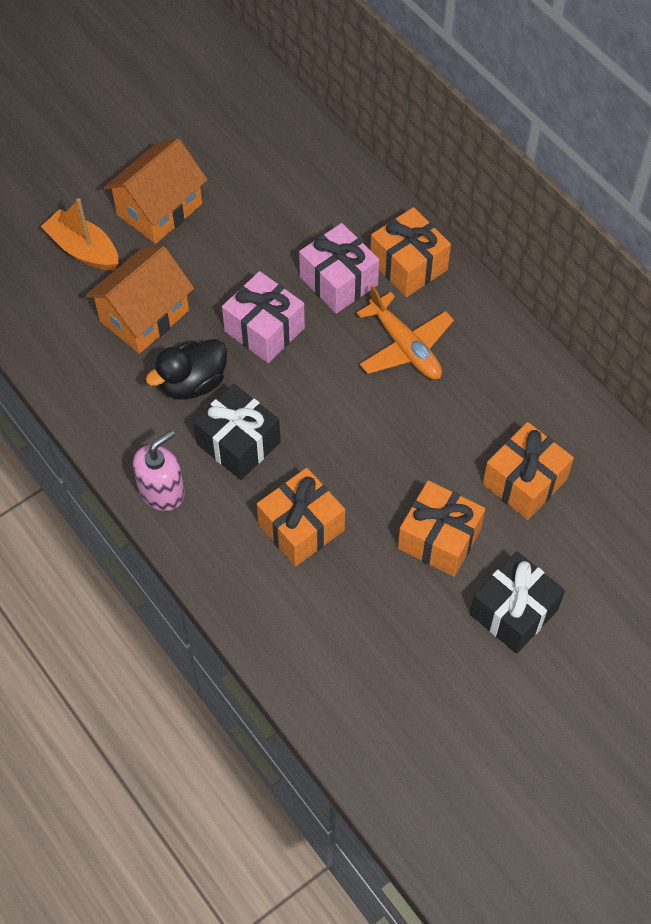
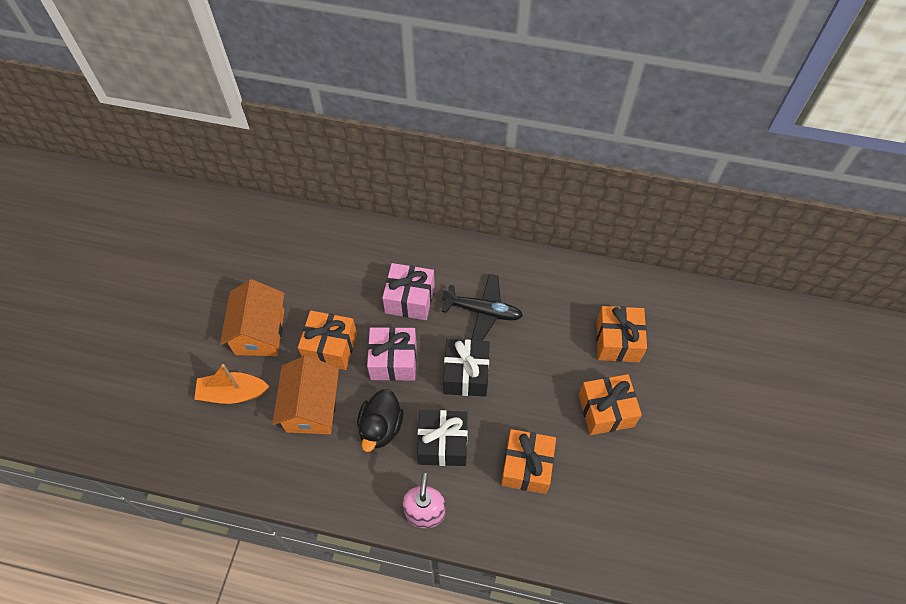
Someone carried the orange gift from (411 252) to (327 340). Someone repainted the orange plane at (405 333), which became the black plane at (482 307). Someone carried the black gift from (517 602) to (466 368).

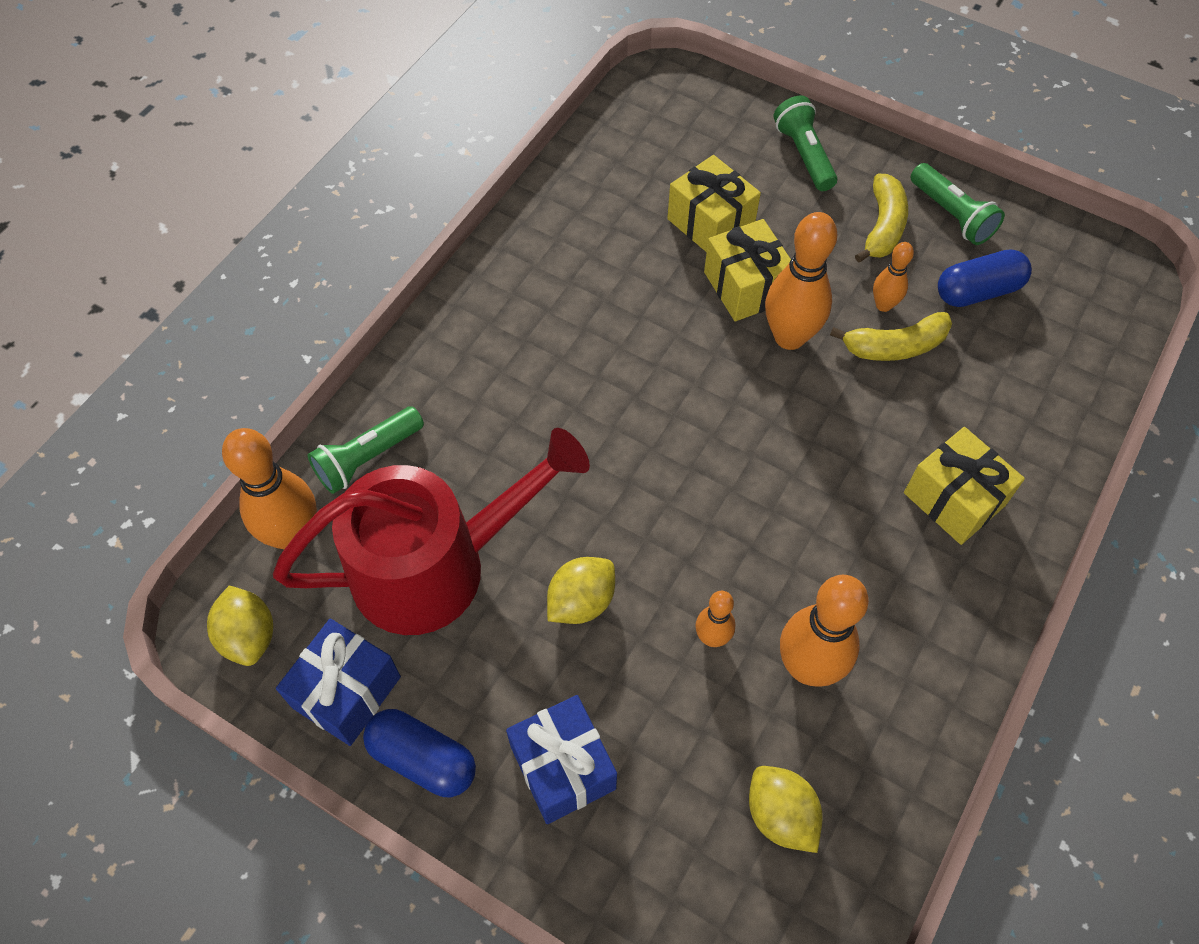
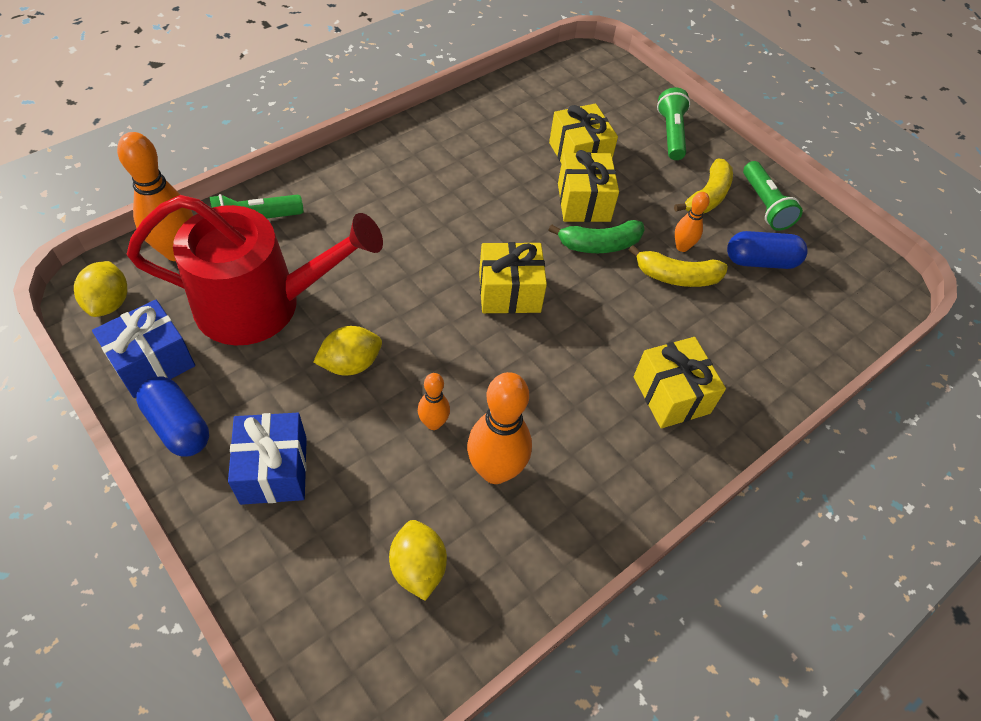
Someone put down the yellow gift at (513 278). Someone swapped the orange bowling pin at (801 281) for the green banana at (596 236).

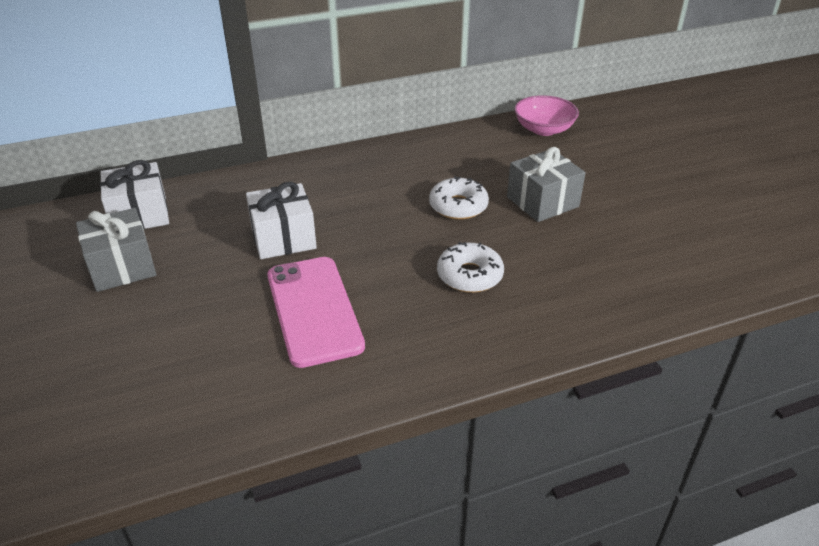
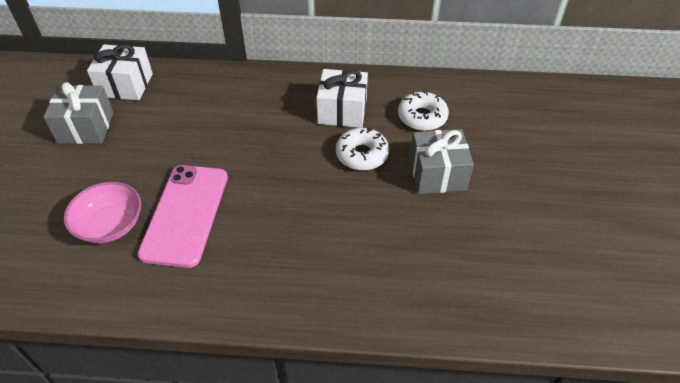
Someone carried the pink bowl from (546 115) to (102 212). Someone carried the white gift from (281 220) to (342 98). Someone carried the white donut from (470 267) to (423 110).

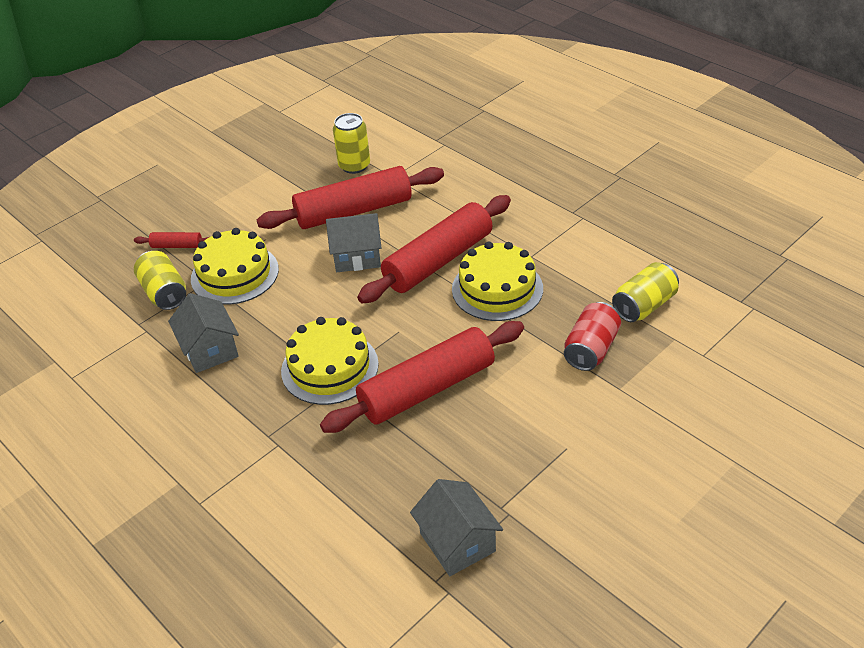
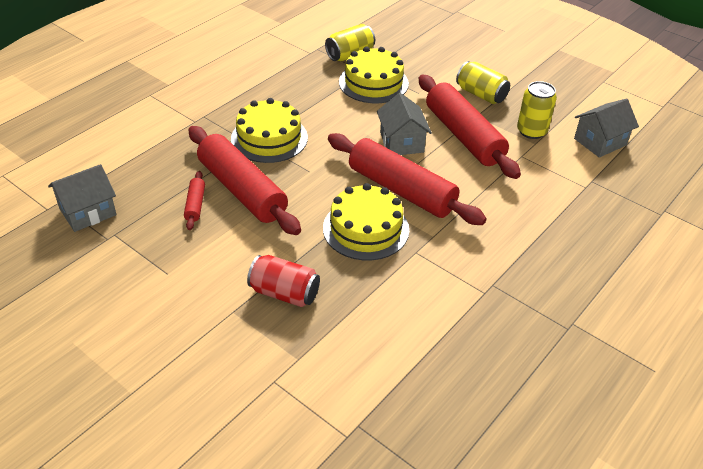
Someone carried the red rolling pin from (171 240) to (194 200). Someone carried the yellow can from (645 292) to (483 82). Someone carried the grey house from (203 333) to (606 128).

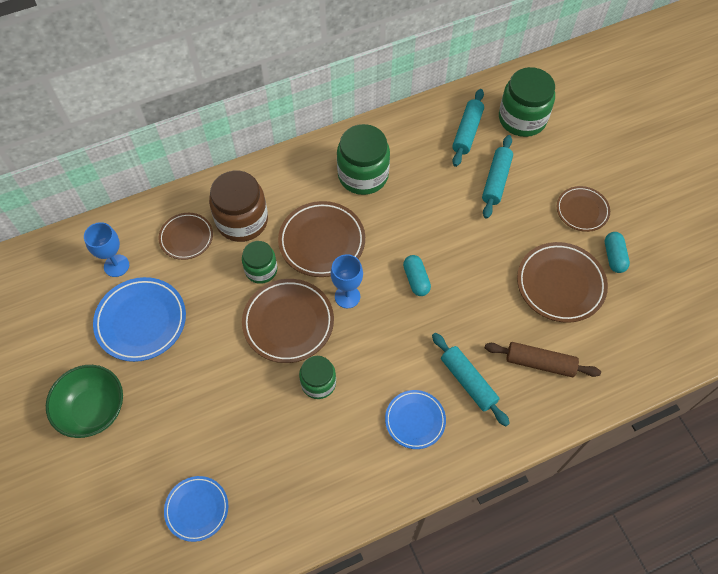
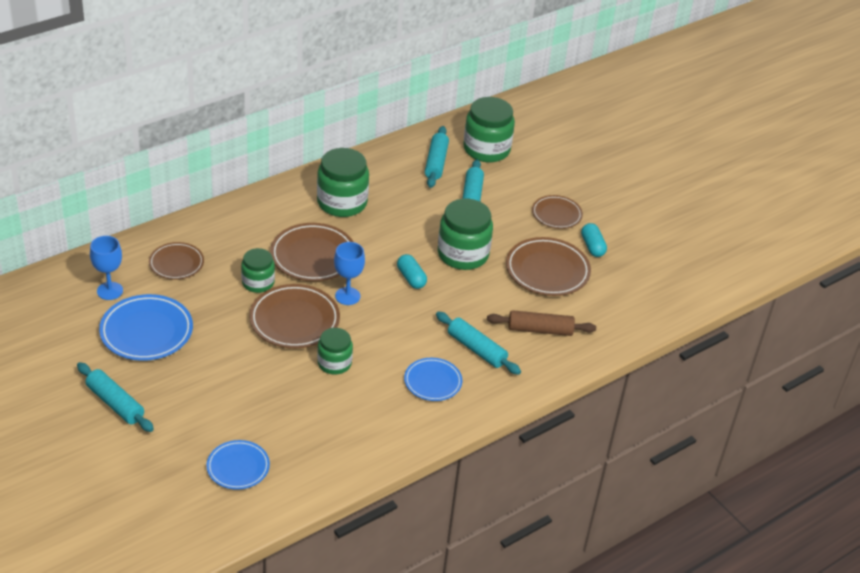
Someone swapped the green bowl at (84 401) for the turquoise rolling pin at (115 397). Someone put down the green jar at (465 234). Someone took away the brown jar at (238 206).

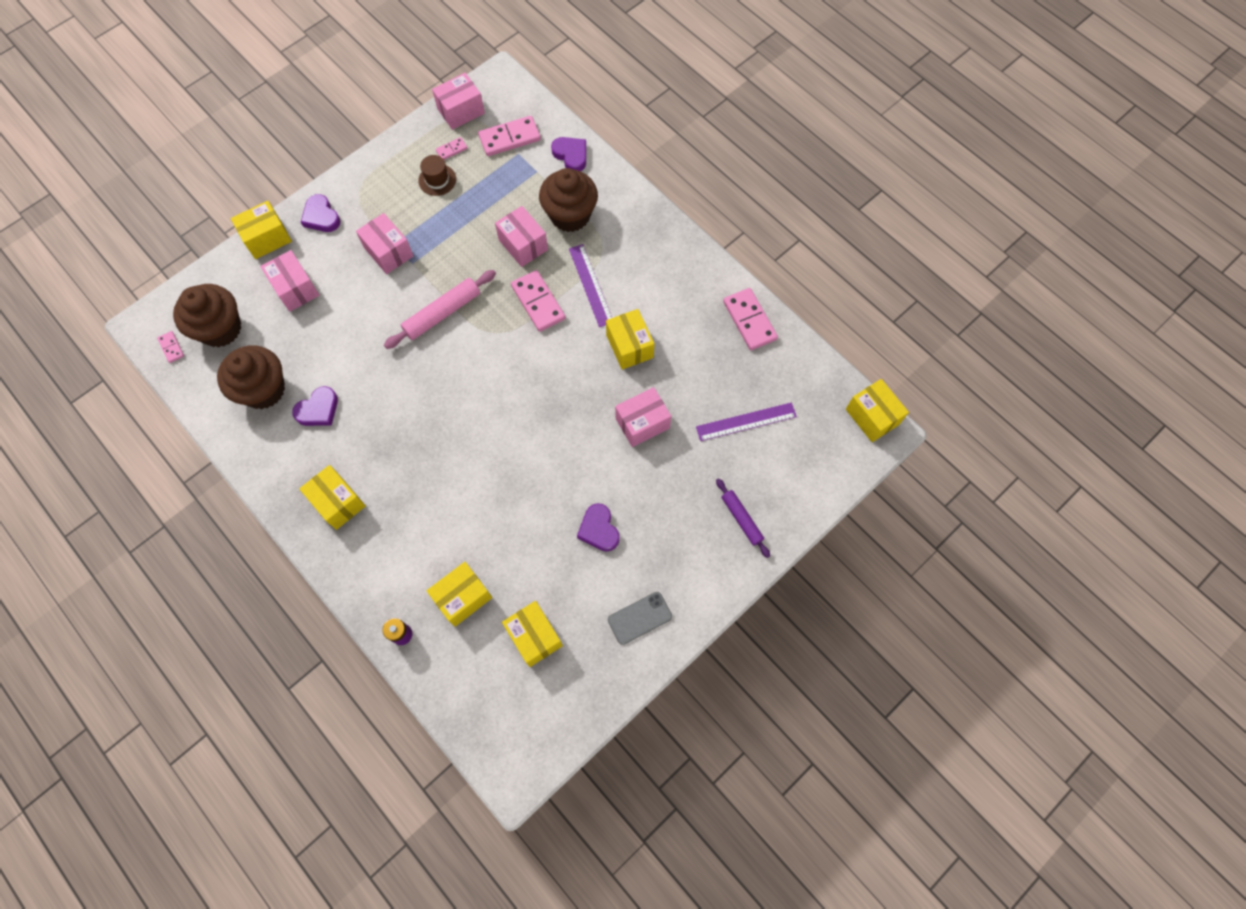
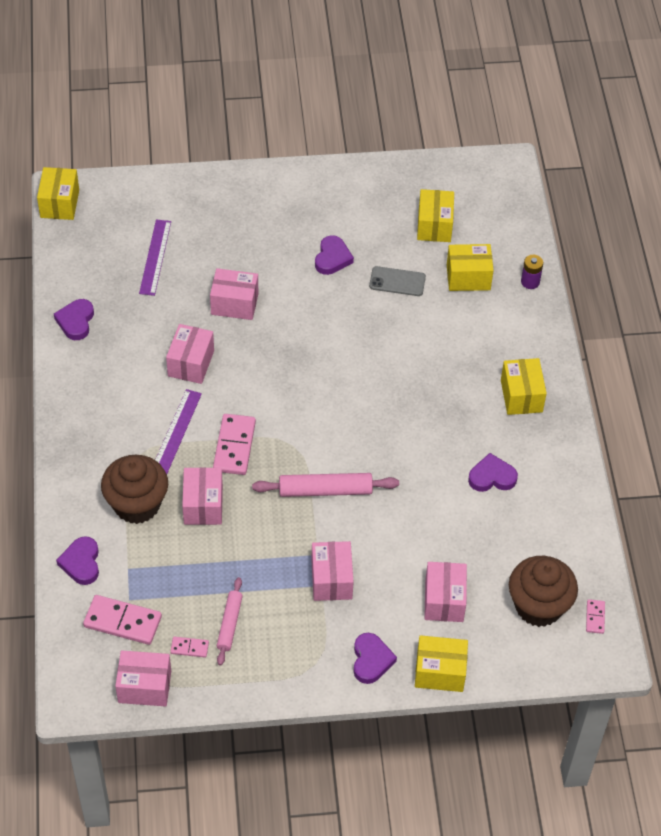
Someone swapped the pink domino at (750 319) for the purple heart at (74 319). Someone rotated the purple ruler at (746 422) by 75 degrees clockwise. Someone repainted the yellow box at (630 339), which became the pink box at (190 354). Someone swapped the brown hat at (437 175) for the pink rolling pin at (230 621). Someone carried the grey phone from (640 618) to (397 281). Someone took away the brown cupcake at (251 377). Someone took away the purple rolling pin at (743 518).

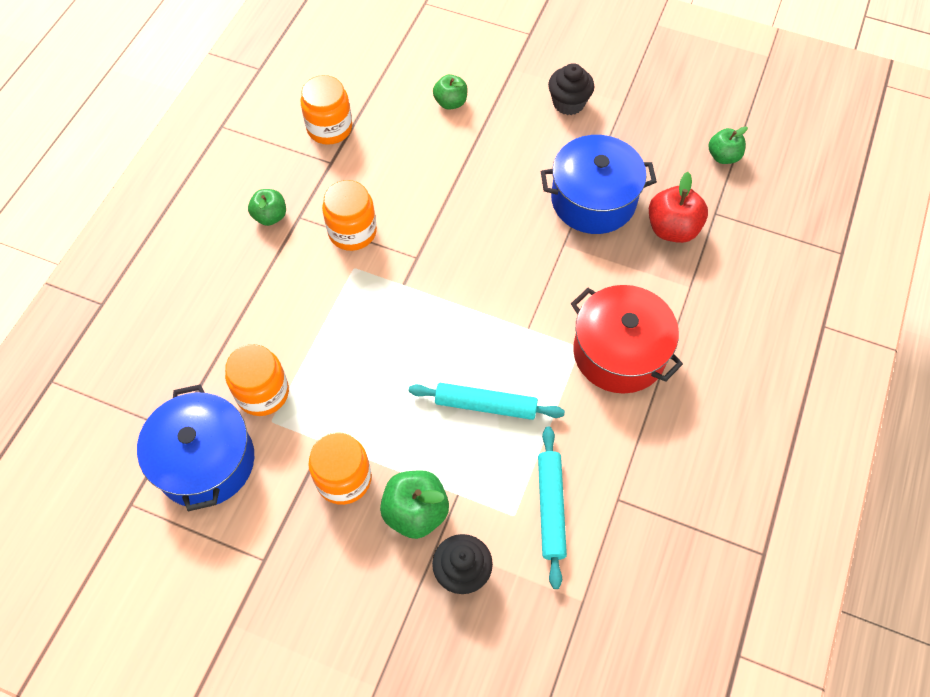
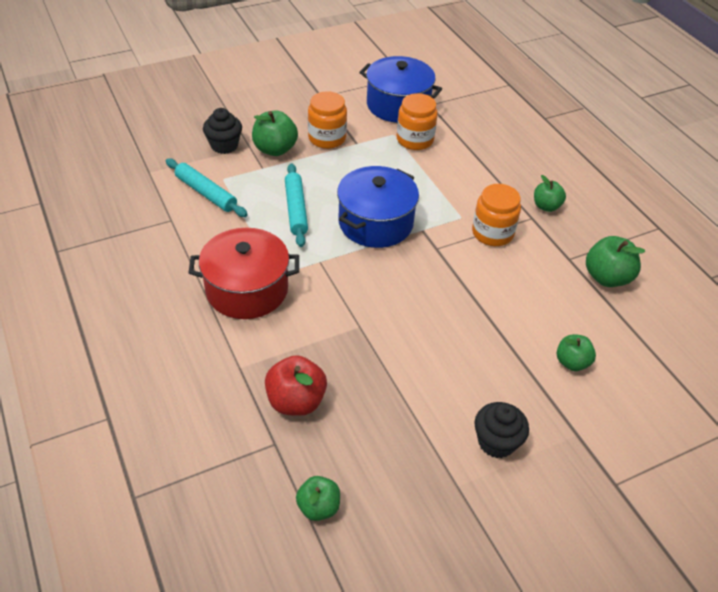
Someone rotated the turquoise rolling pin at (487 401) by 60 degrees counterclockwise. Someone carried the blue pot from (599 184) to (378 207). Someone swapped the orange jar at (326 110) for the green apple at (615 261).

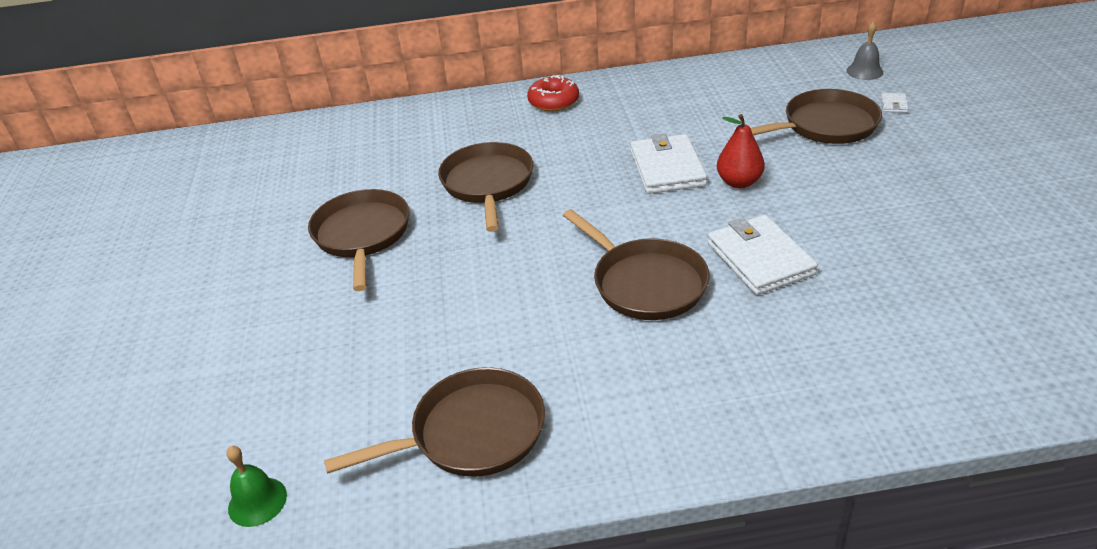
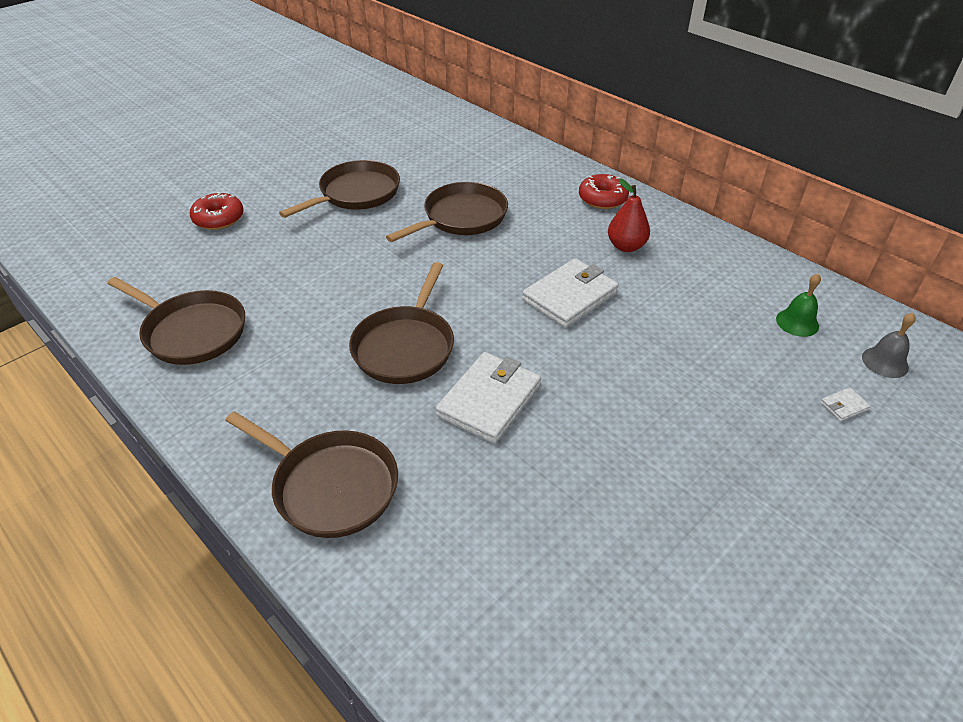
Someone put down the red donut at (217 211). Someone carried the brown pan from (816 116) to (311 474). Someone carried the red pear from (741 151) to (629 215). Someone carried the green bell from (256 486) to (798 305).

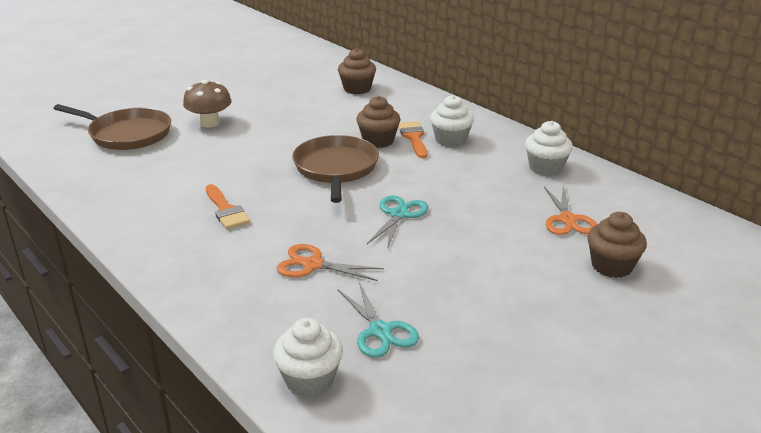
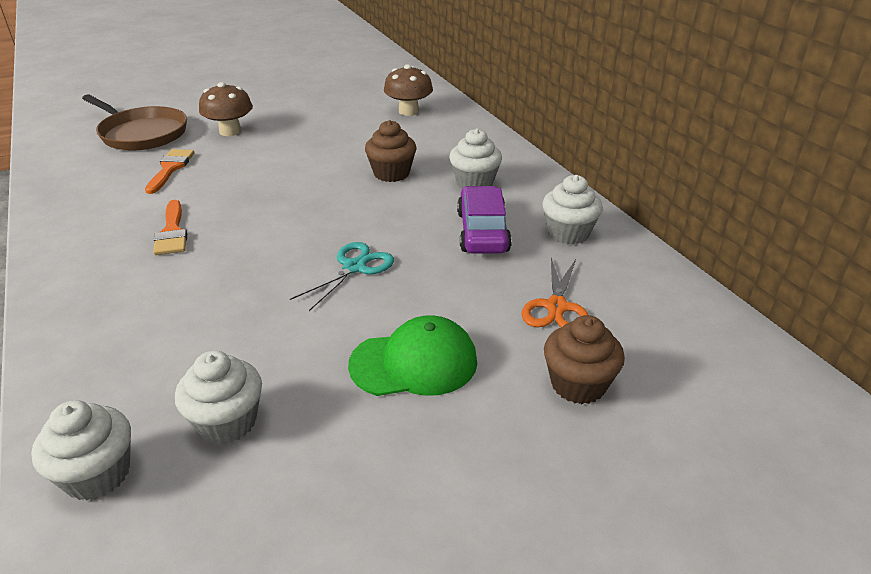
Someone carried the orange brush from (412 139) to (170 171). Someone swapped the turquoise scissors at (378 320) for the white cupcake at (218 397). Someone put down the green cap at (412 355). Someone swapped the brown cupcake at (357 71) for the brown mushroom at (408 90). Someone put down the purple car at (484 220). Someone took away the orange scissors at (330 262). Someone took away the brown pan at (335 169).

